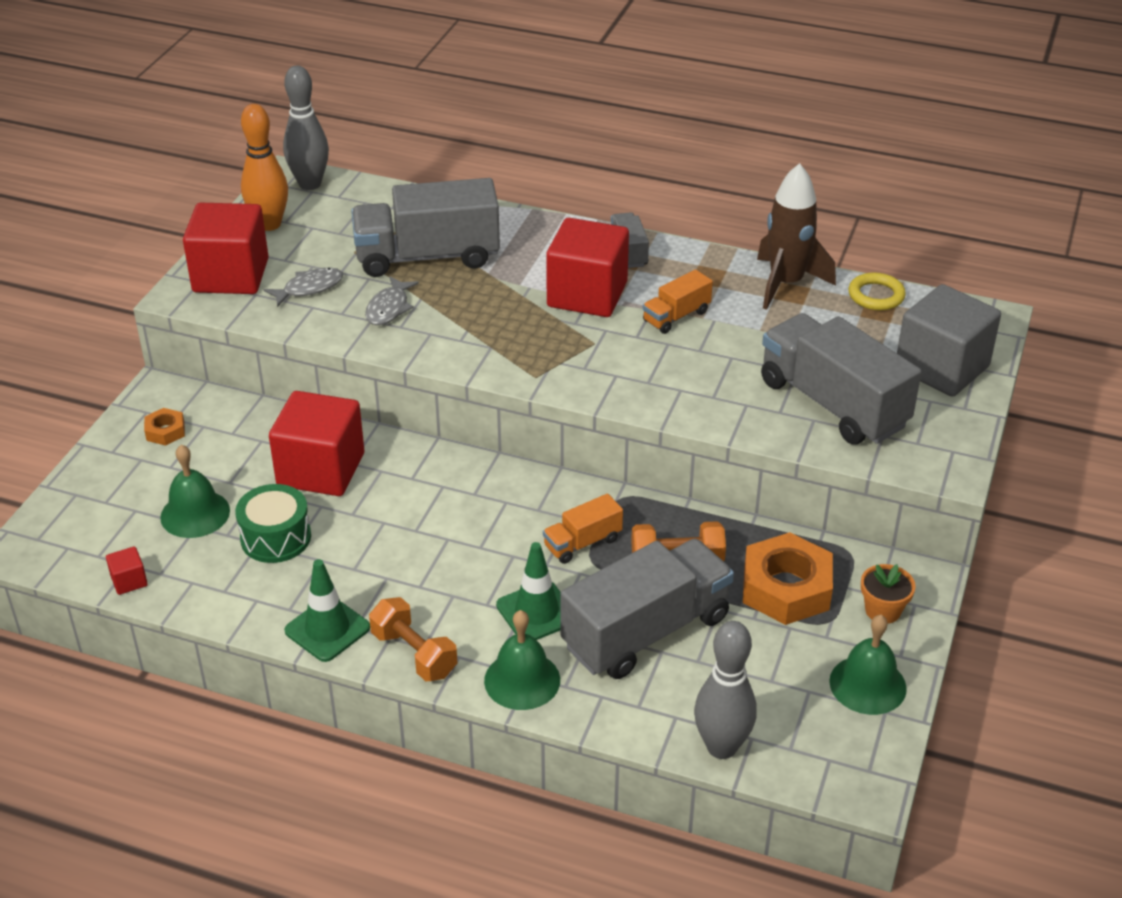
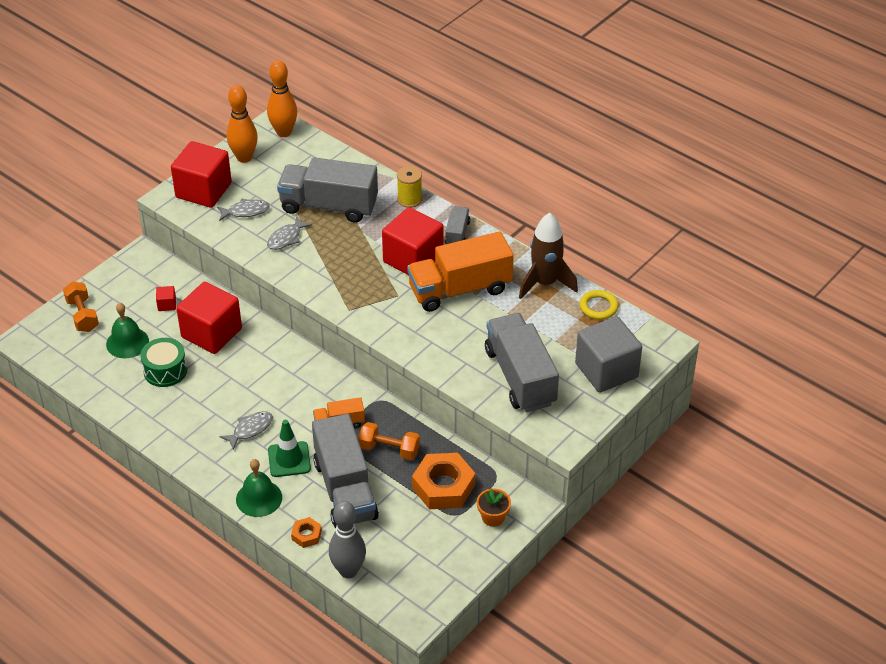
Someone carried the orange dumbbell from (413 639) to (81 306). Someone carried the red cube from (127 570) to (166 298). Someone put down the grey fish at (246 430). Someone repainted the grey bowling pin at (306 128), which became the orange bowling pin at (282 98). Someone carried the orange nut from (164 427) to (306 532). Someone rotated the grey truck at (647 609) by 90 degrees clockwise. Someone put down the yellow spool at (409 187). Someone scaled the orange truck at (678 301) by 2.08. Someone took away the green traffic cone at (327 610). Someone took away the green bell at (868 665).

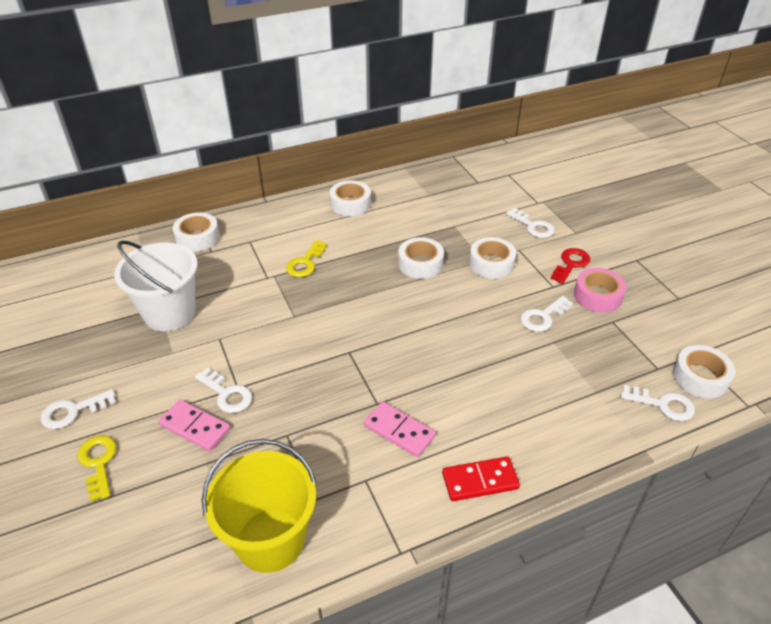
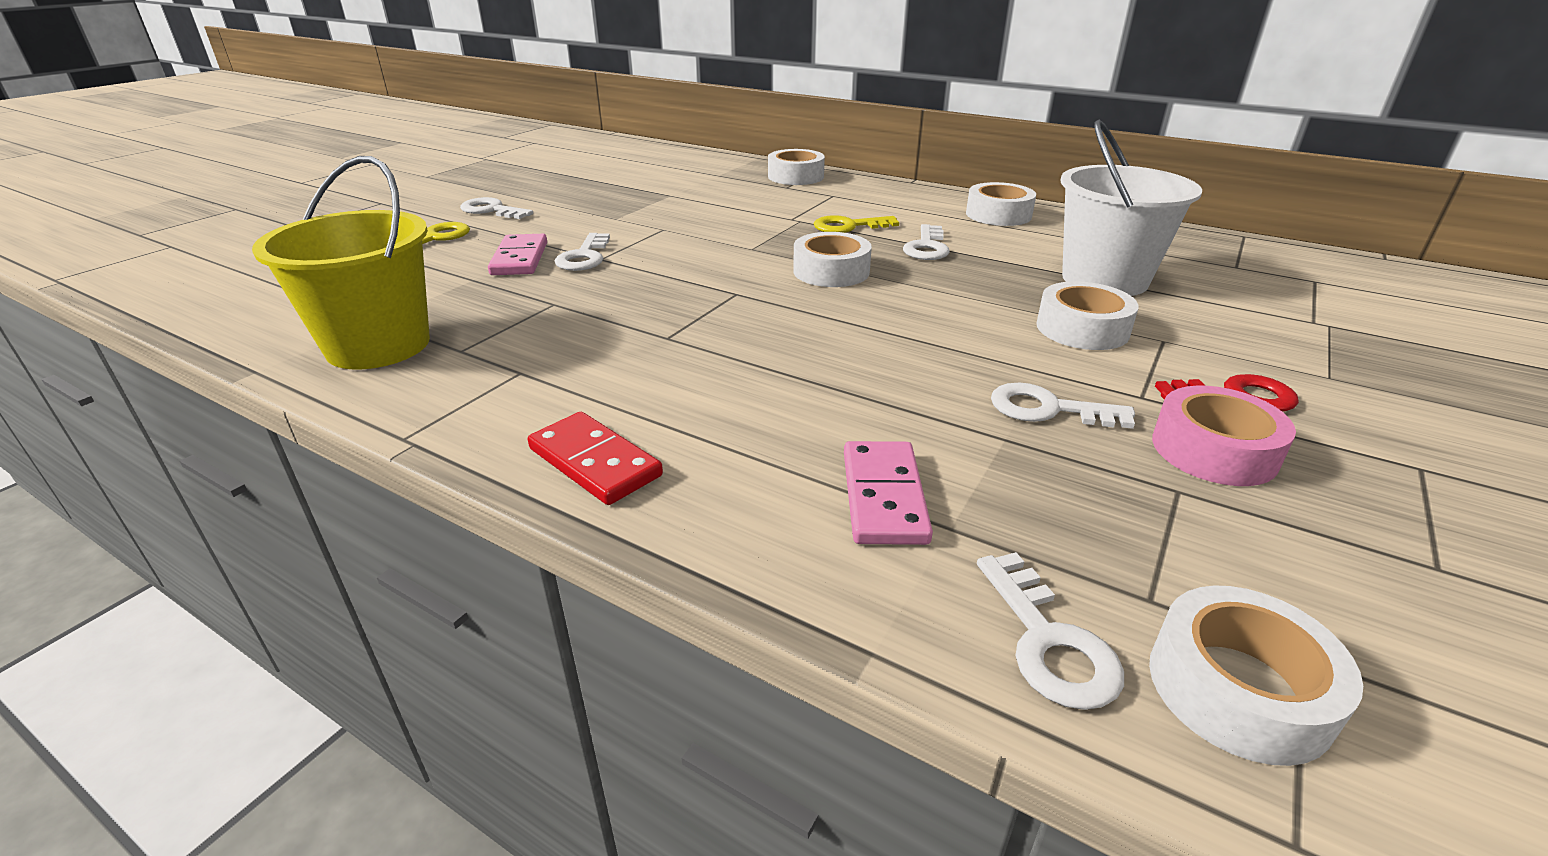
Someone carried the white tape from (421 258) to (832 259). Someone carried the pink domino from (400 429) to (888 493). Someone carried the white key from (530 223) to (926 242). Someone carried the white bucket from (156 286) to (1131 208).

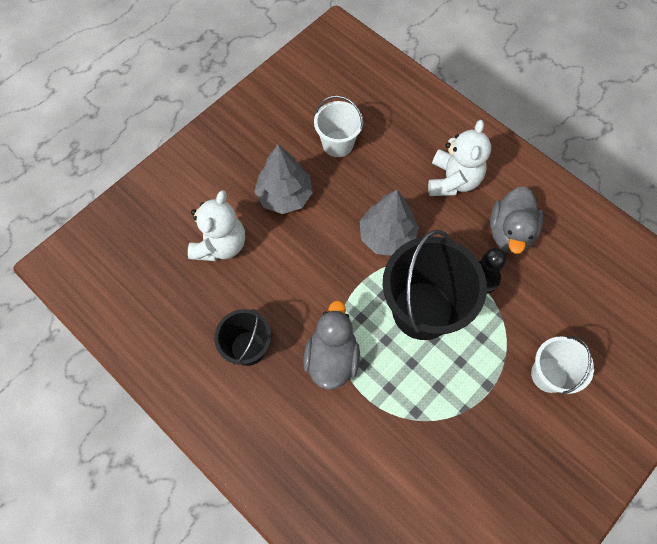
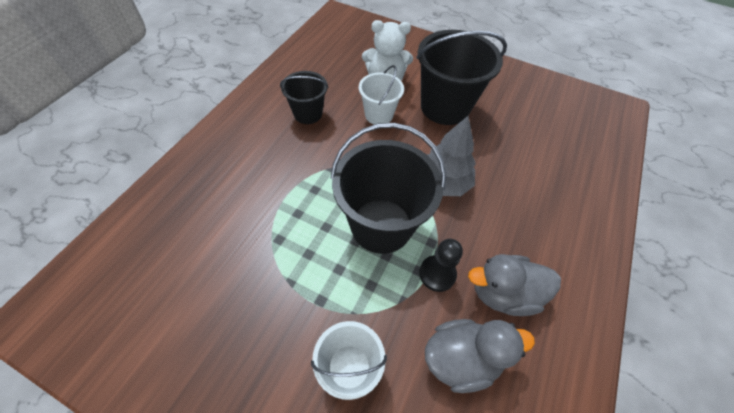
Someone carried the white bucket from (338 126) to (381 95). Someone swapped the grey tree at (283 179) for the black bucket at (461 77). Someone carried the grey duck from (331 345) to (480 356). Someone took away the white teddy bear at (459 158).

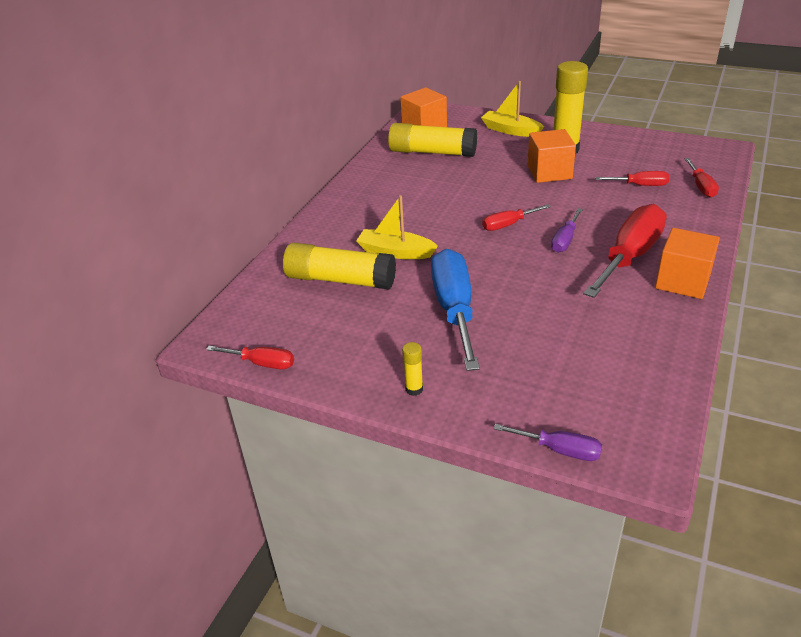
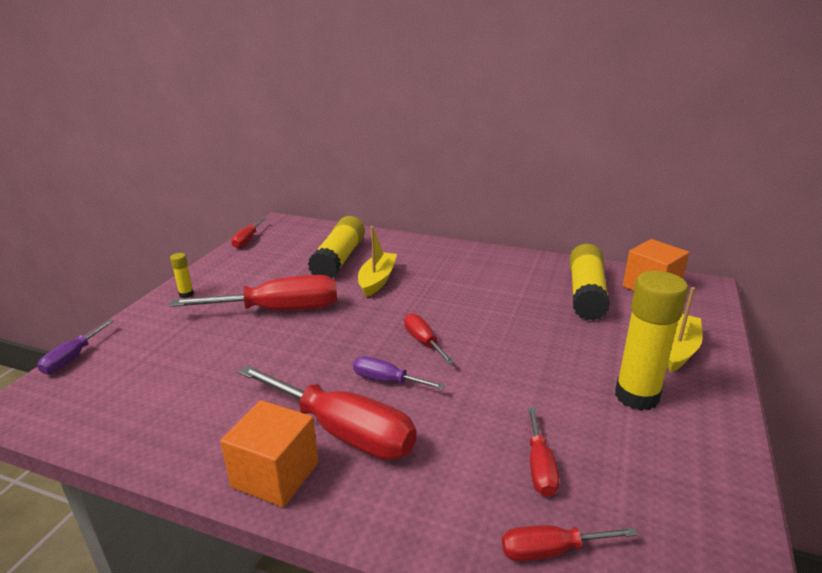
Someone repainted the blue screwdriver at (455 310), which became the red screwdriver at (253 292). Someone took away the orange cube at (551 156).

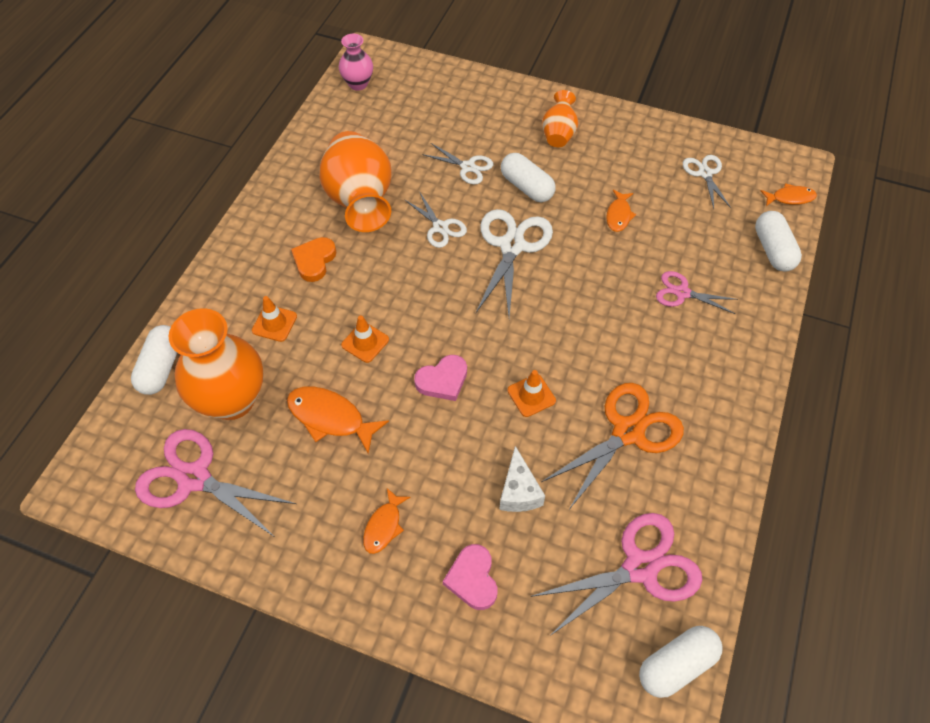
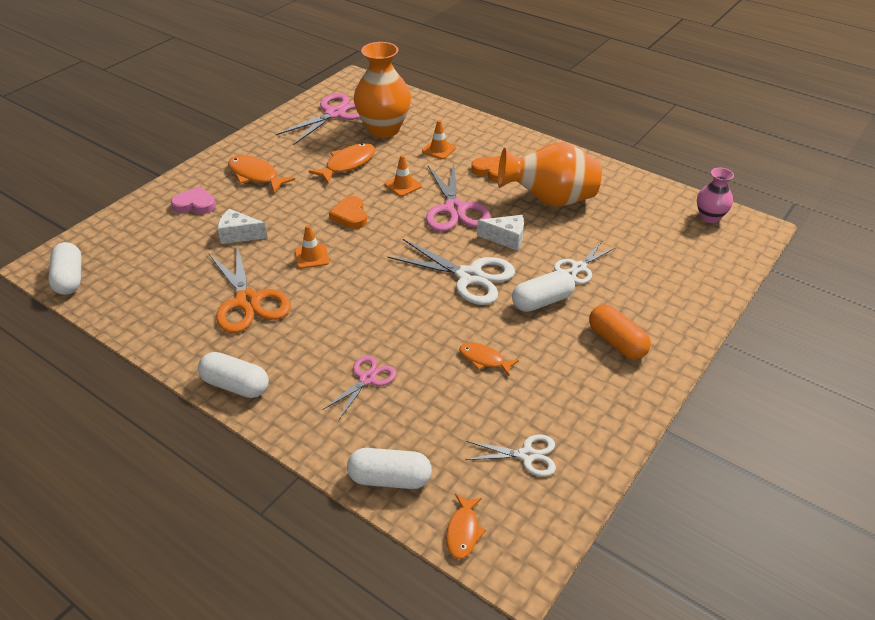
Someone carried the white capsule from (154 360) to (233 375). Someone scaled the orange fish at (386 521) by 1.63. Someone repainted the pink heart at (440 378), which became the orange heart at (348 212). Someone carried the pink scissors from (616 574) to (458 197). Someone swapped the white scissors at (436 219) for the white cheese at (500 233). Someone swapped the orange vase at (560 118) for the orange capsule at (620 332).

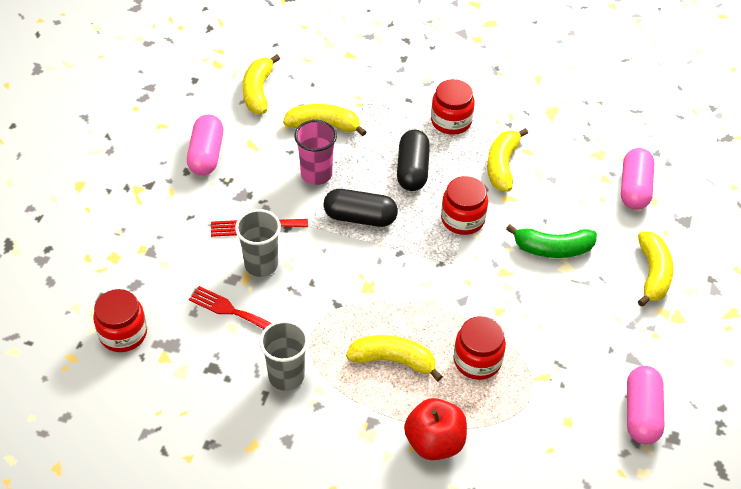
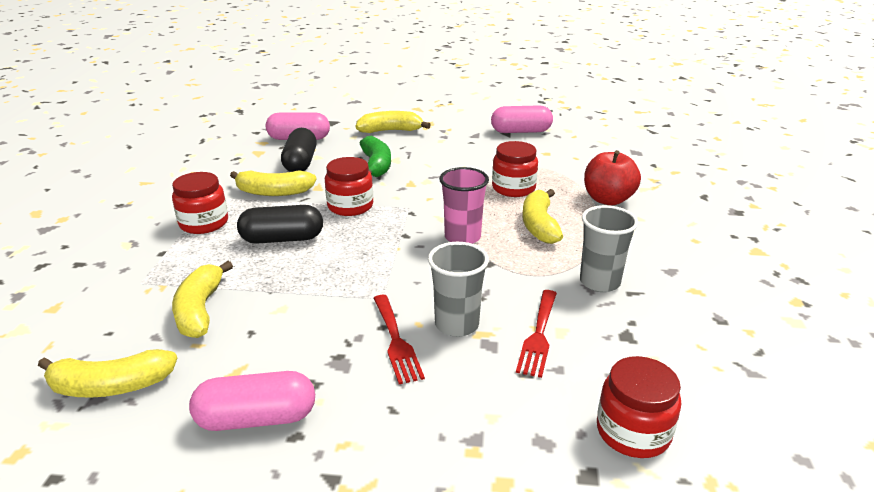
Someone carried the black capsule from (360 208) to (299 150). Someone carried the pink cup from (315 152) to (464 205).

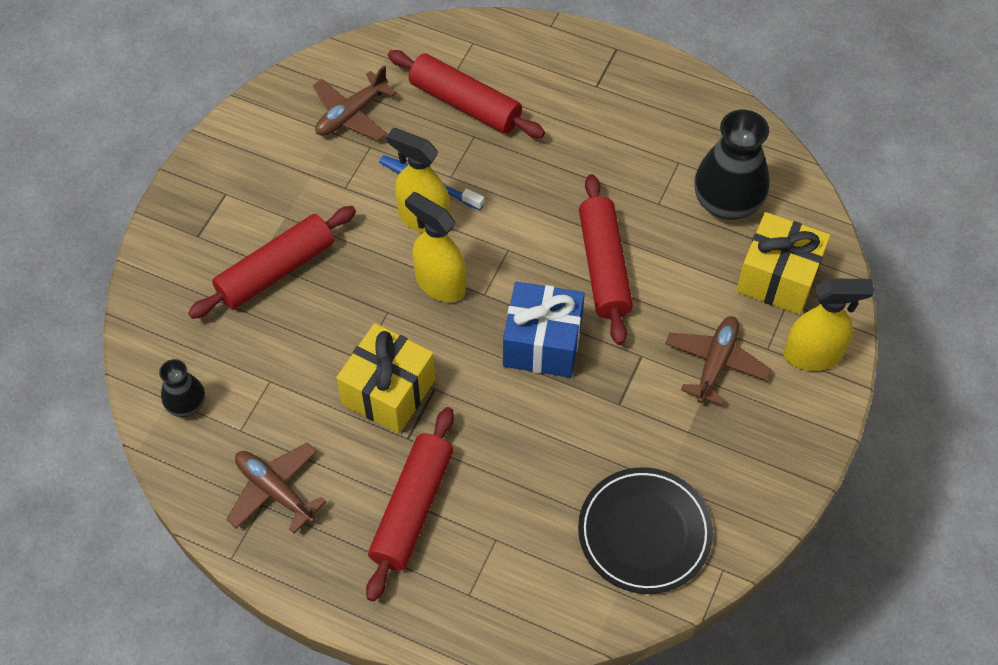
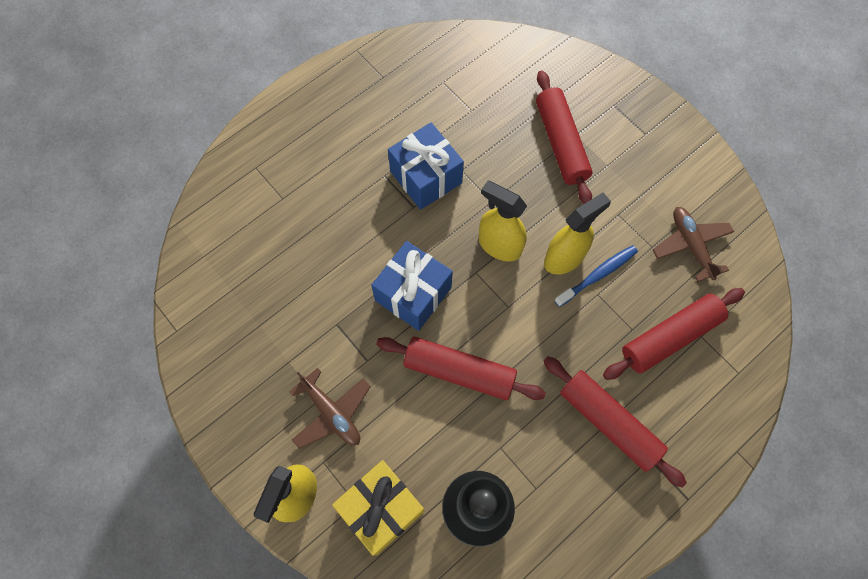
Someone repainted the yellow gift at (385 378), which became the blue gift at (426 166). Someone rotated the yellow spray bottle at (435 247) by 120 degrees counterclockwise. Someone carried the red rolling pin from (410 504) to (615 422). Someone took away the black vase at (182 388). Someone took away the brown plane at (276 488). Someone took away the black plate at (645 530).

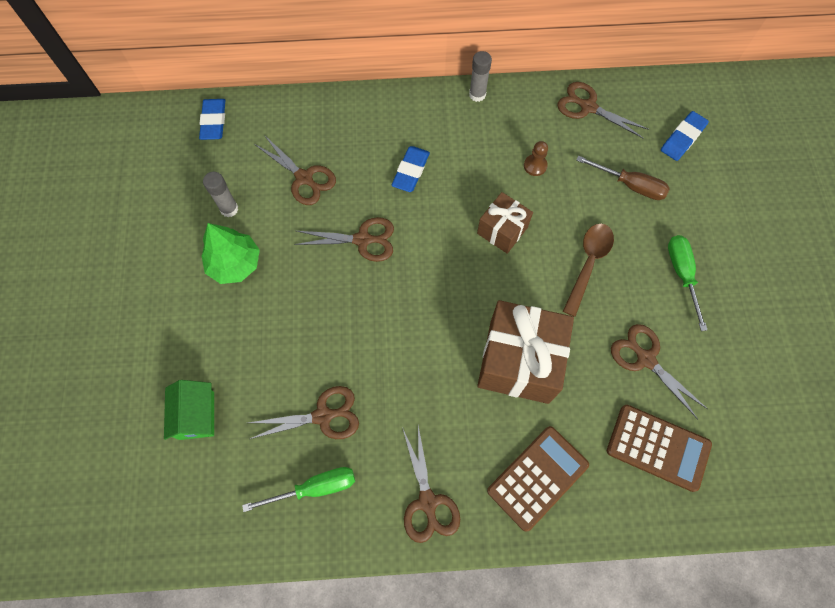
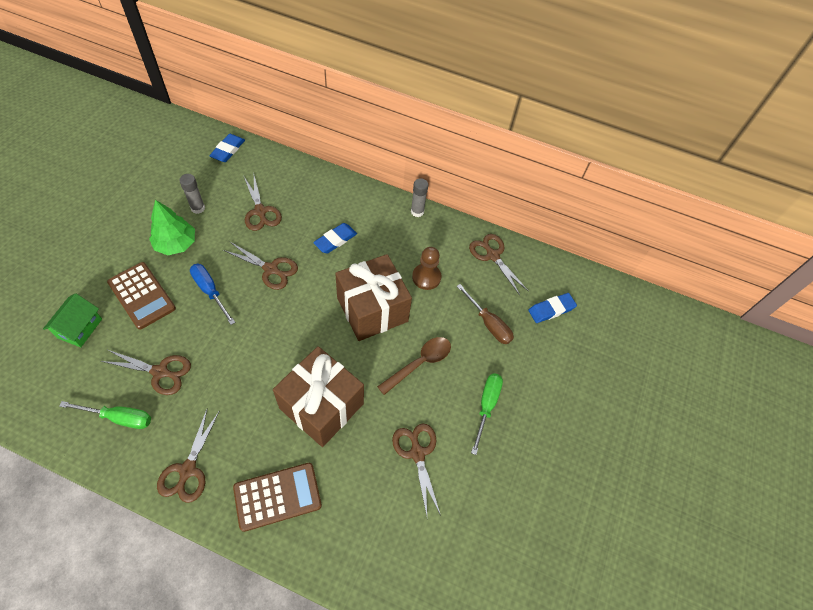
Someone carried the brown calculator from (659 448) to (141 295). Someone put down the blue screwdriver at (213 294). Someone scaled the brown gift at (505 223) by 1.80. Someone scaled the brown pawn at (536 158) by 1.53.

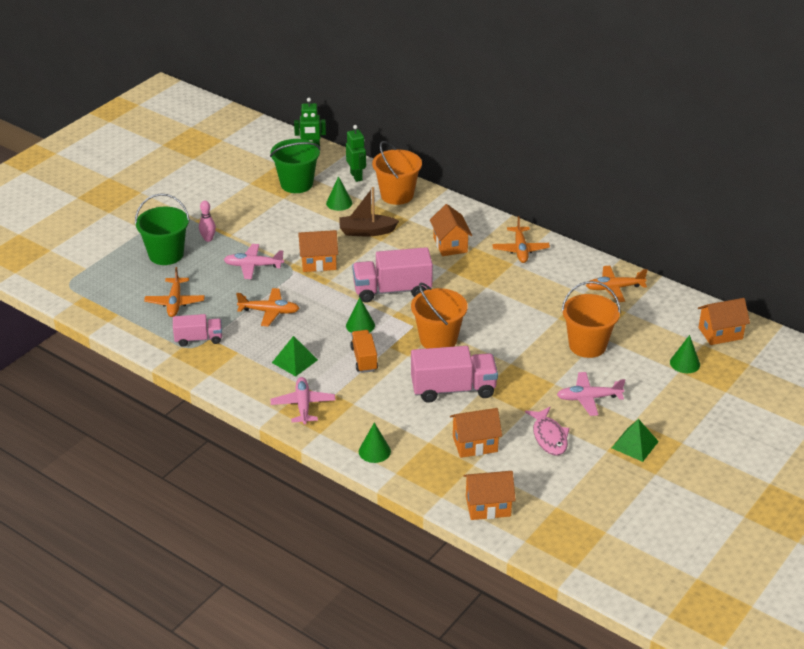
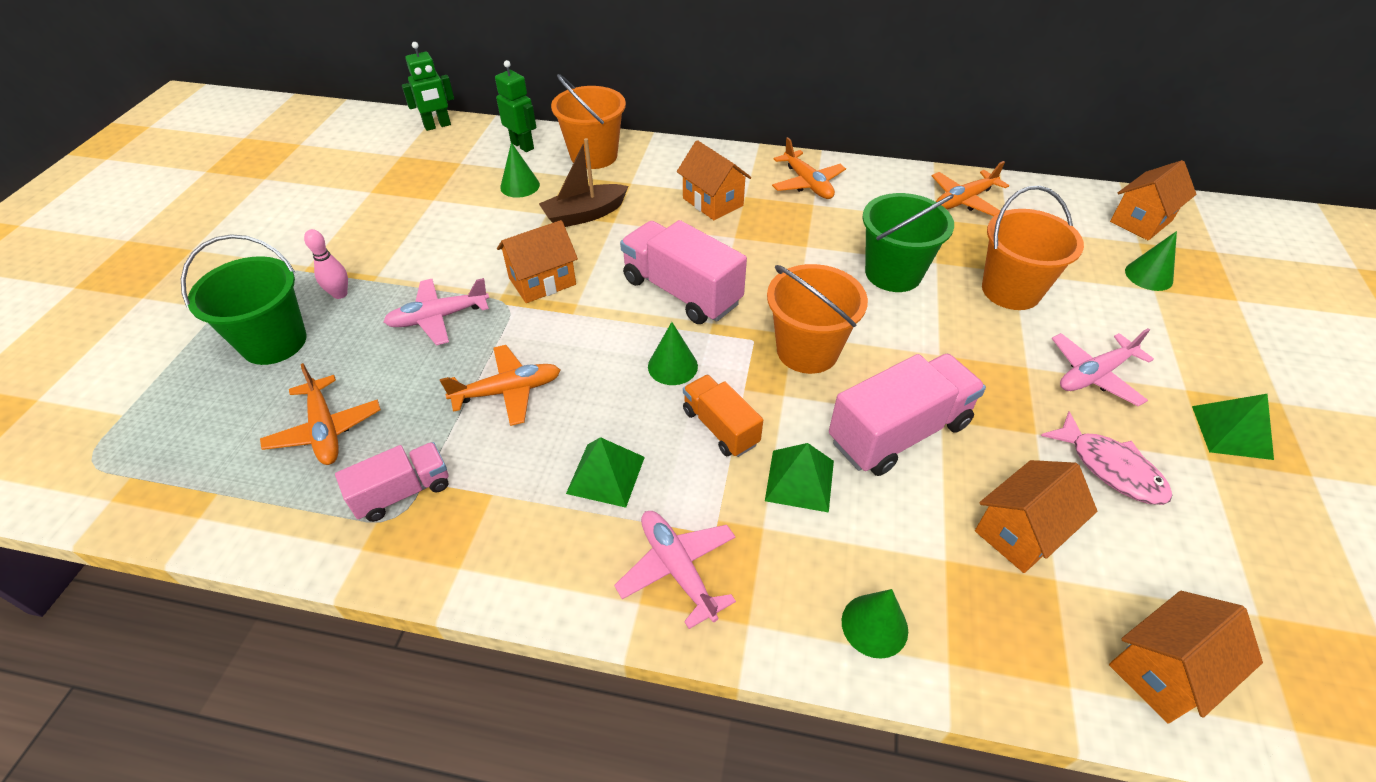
Someone rotated the pink truck at (392 275) by 75 degrees clockwise. Someone put down the green pyramid at (799 478). Someone carried the green bucket from (295 166) to (908 242).

